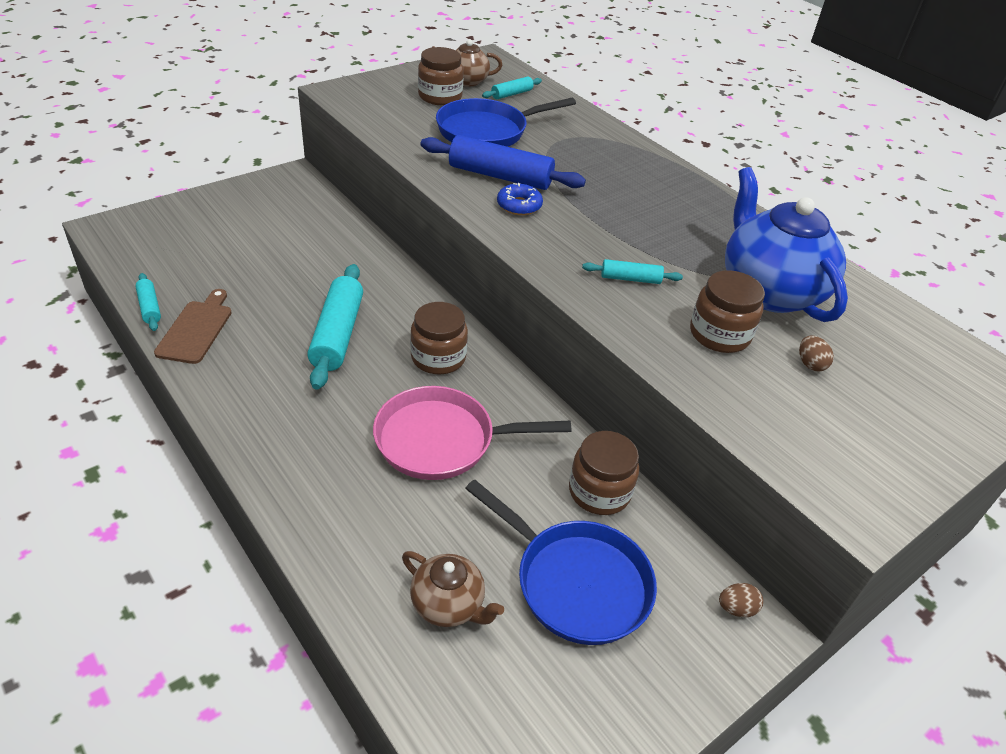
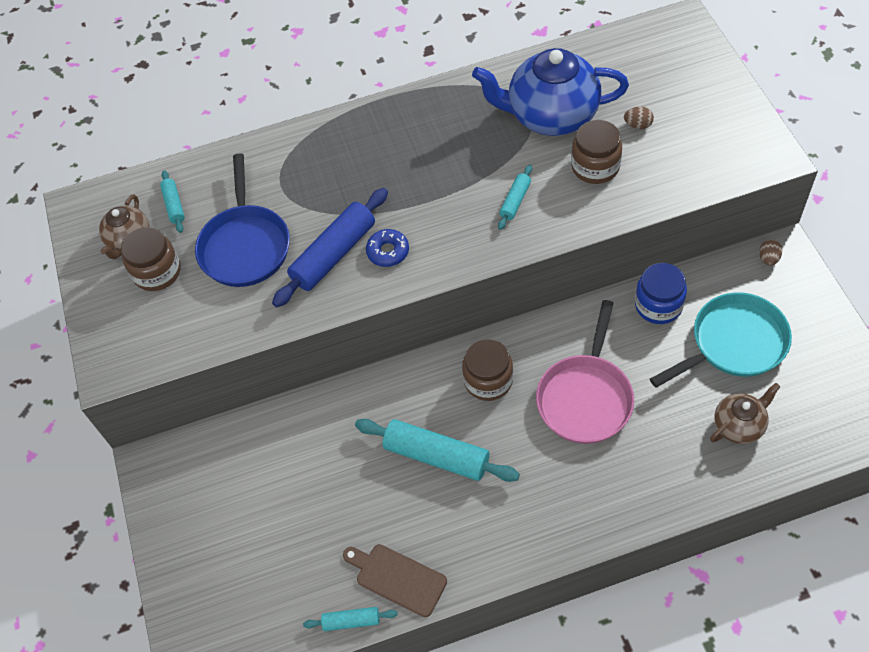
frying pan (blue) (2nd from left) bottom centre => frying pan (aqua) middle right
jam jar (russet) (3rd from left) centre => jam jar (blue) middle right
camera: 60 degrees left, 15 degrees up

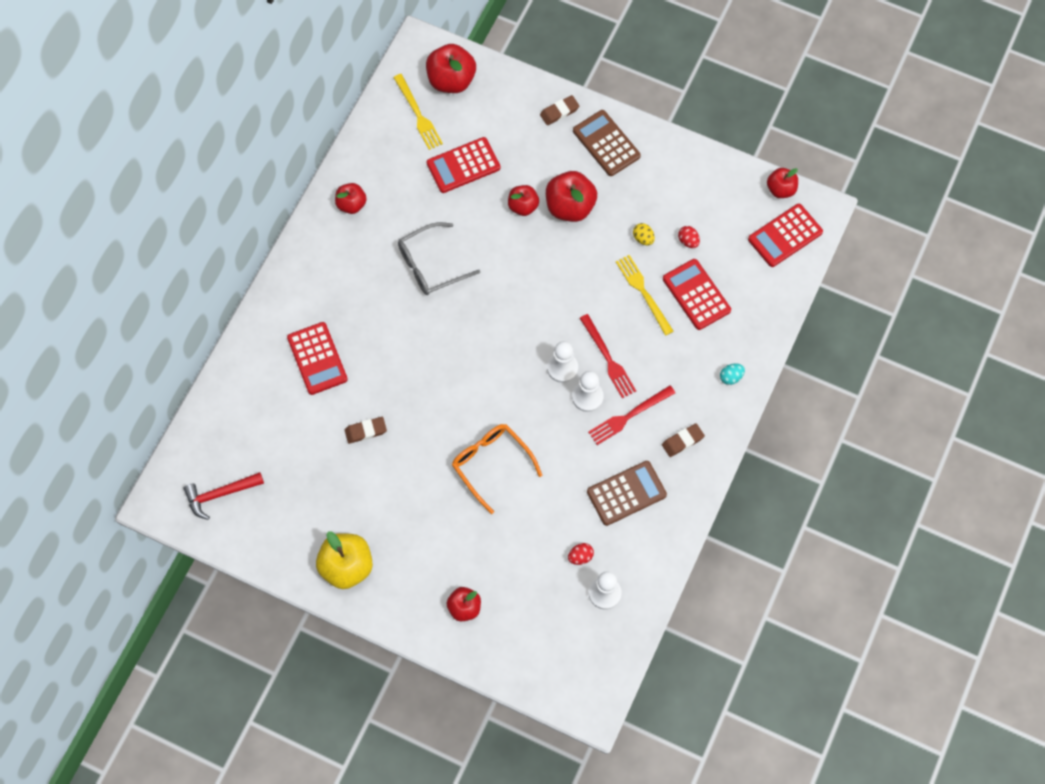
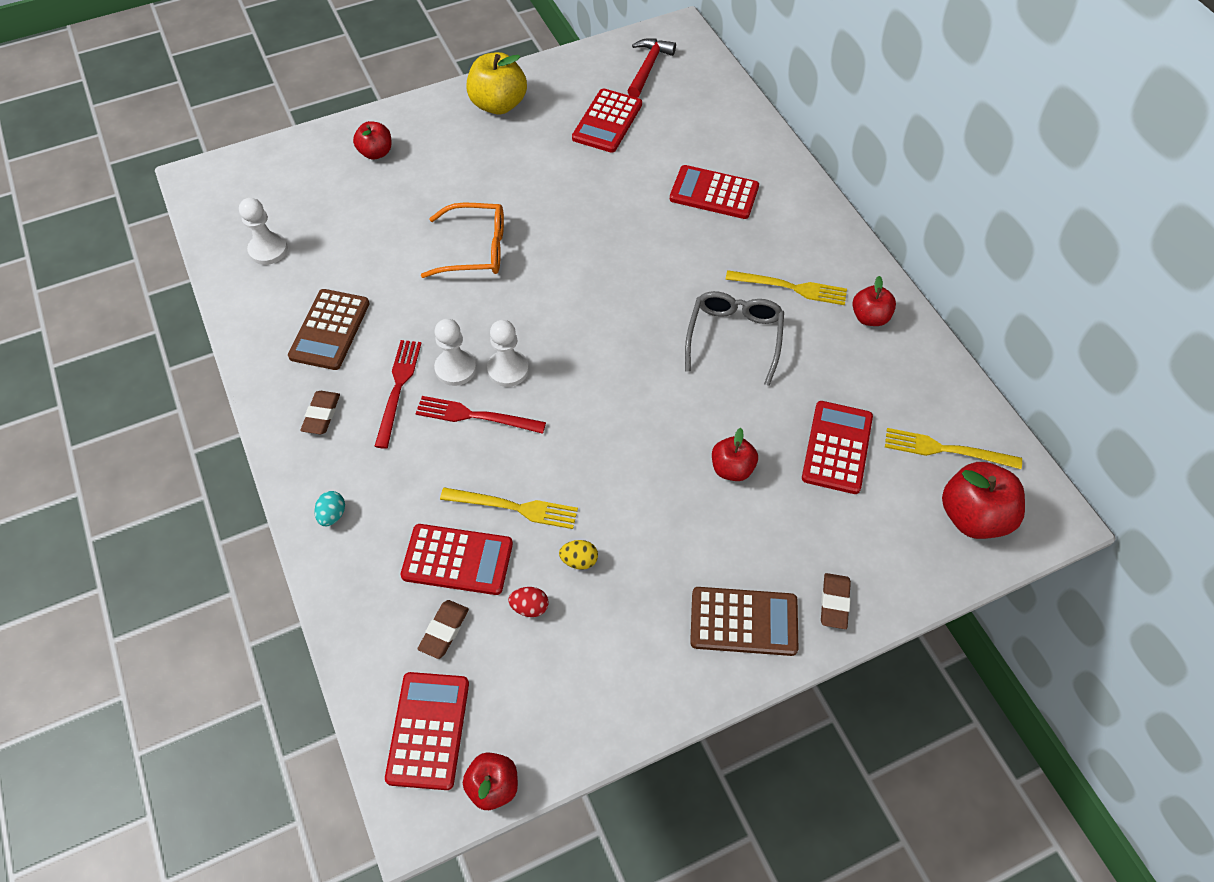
toy apple (crimson) (5th from left) top centre => nothing
toy egg (crimson) (1st from left) bottom centre => nothing
nothing => calculator (crimson) (3rd from left) top centre
nothing => fork (bright yellow) (2nd from left) top centre
pencil eraser (russet) (1st from left in the first image) centre => pencil eraser (russet) (2nd from left) bottom centre, moved
camera: 130 degrees right, 10 degrees down

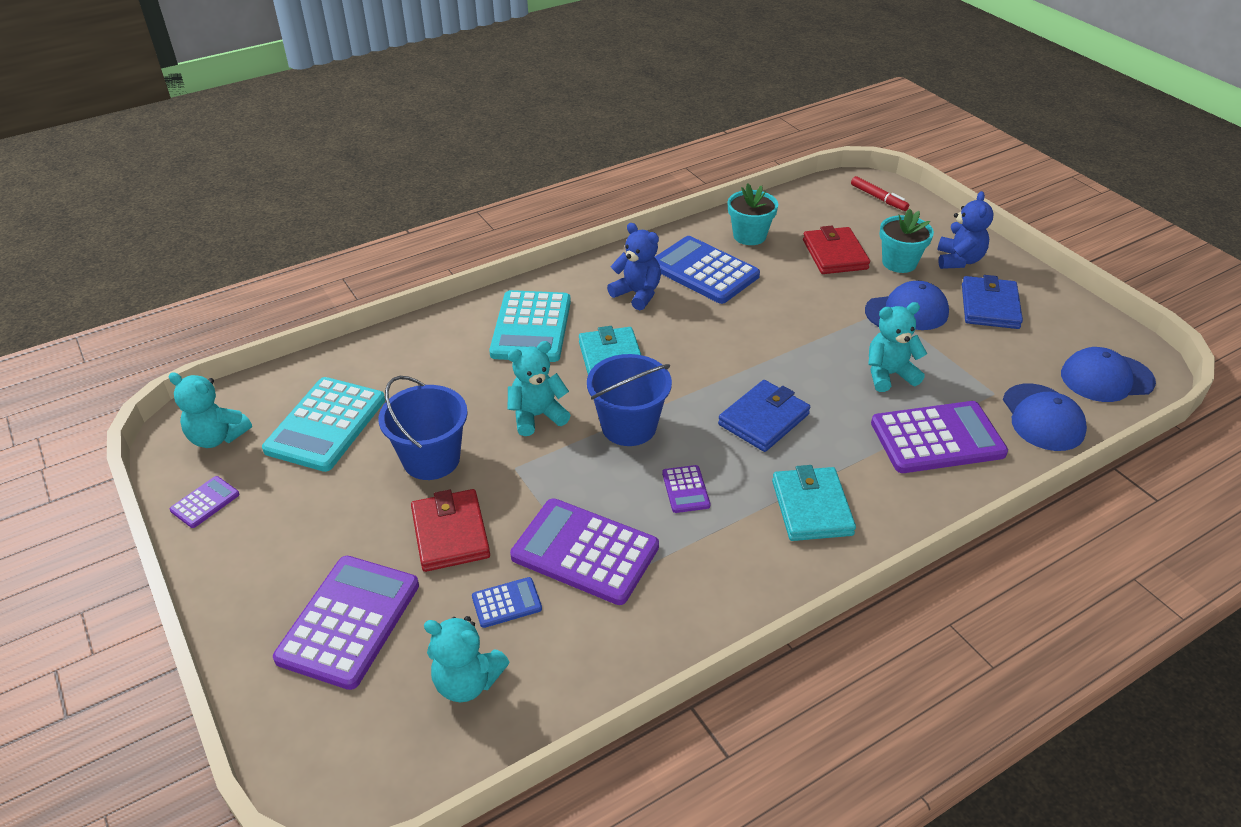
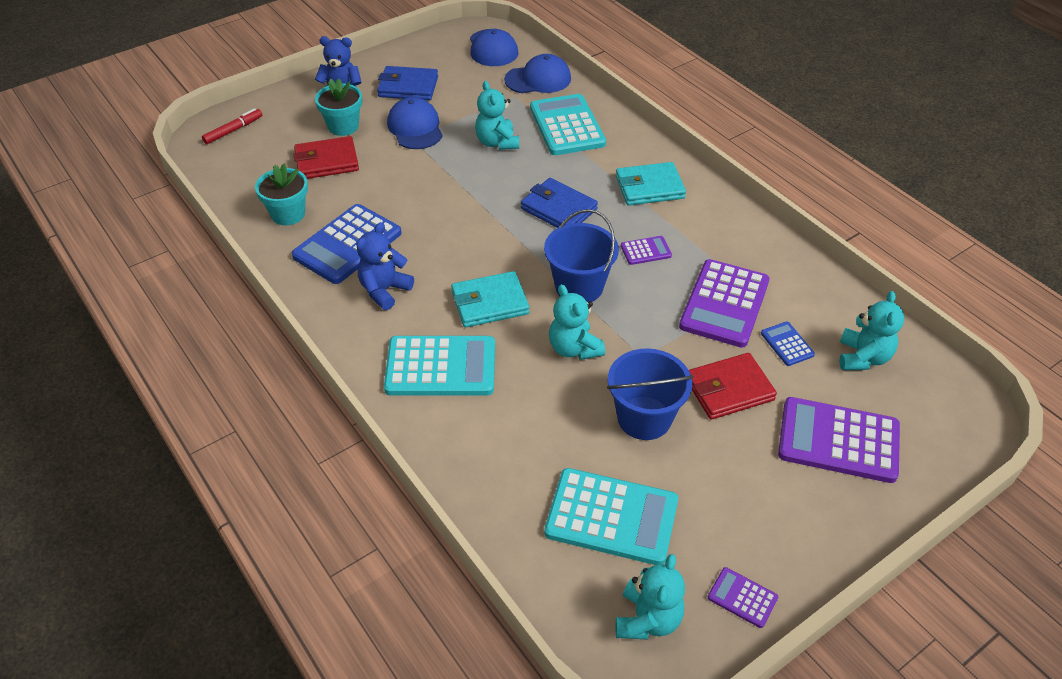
calculator (purple) (5th from left) middle right => calculator (aqua) (2nd from left) top centre
camera: 95 degrees left, 5 degrees up

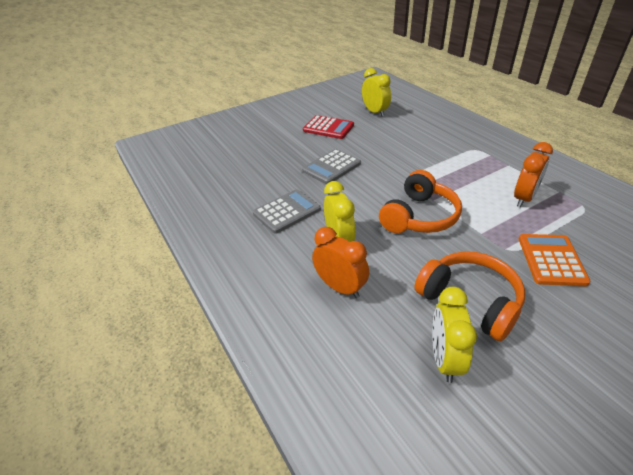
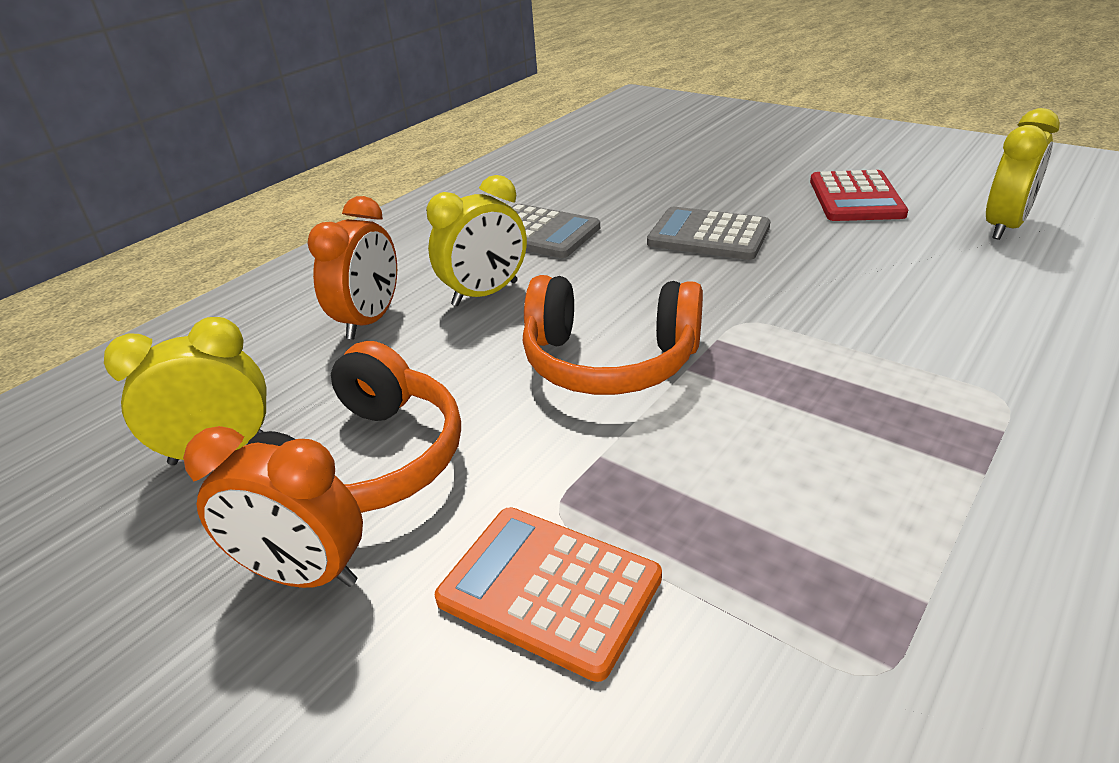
bedside clock (bright orange) (2nd from left in the first image) middle right => bedside clock (bright orange) (1st from left) middle left, moved
calculator (bright orange) middle right => calculator (bright orange) bottom centre, 135 degrees counterclockwise
camera: 70 degrees right, 5 degrees down

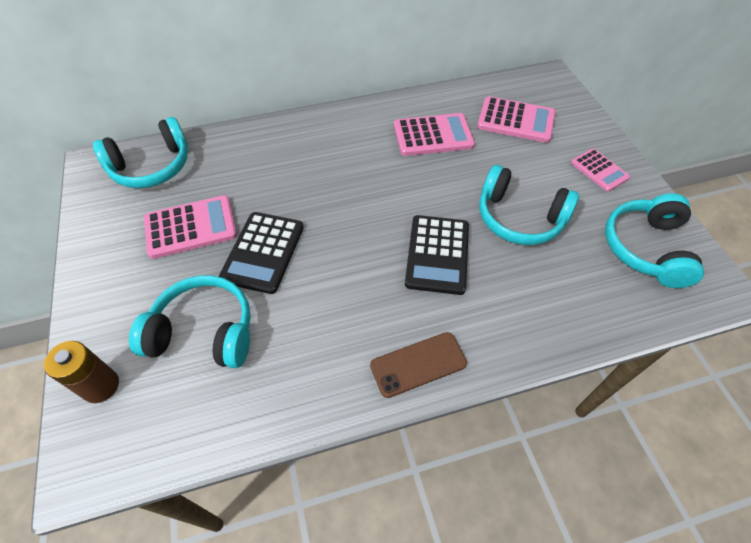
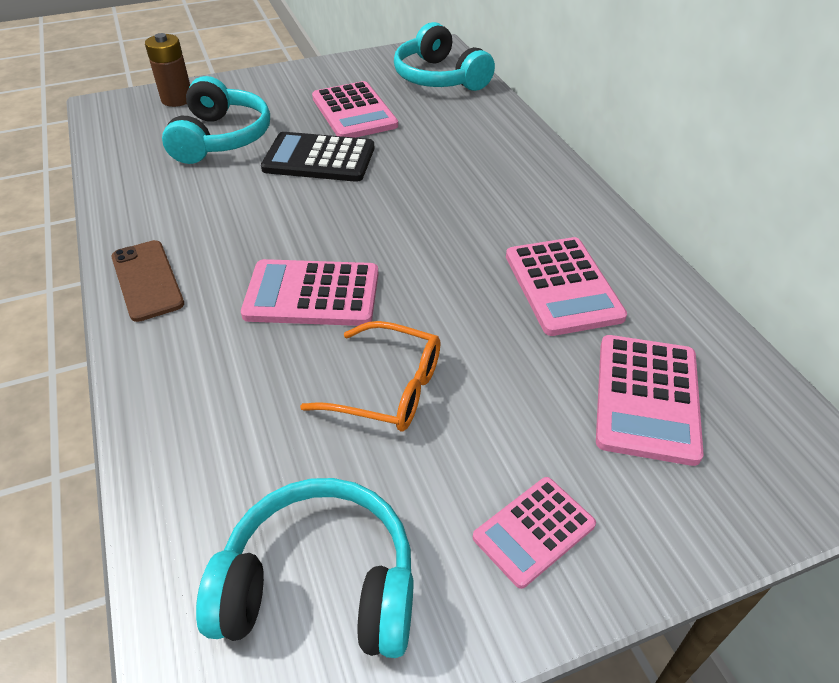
headset (aqua) (3rd from left) middle right => glasses (bright orange) centre
calculator (ebony) (2nd from left) centre => calculator (rose-pink) (1st from left) centre
camera: 85 degrees right, 10 degrees down

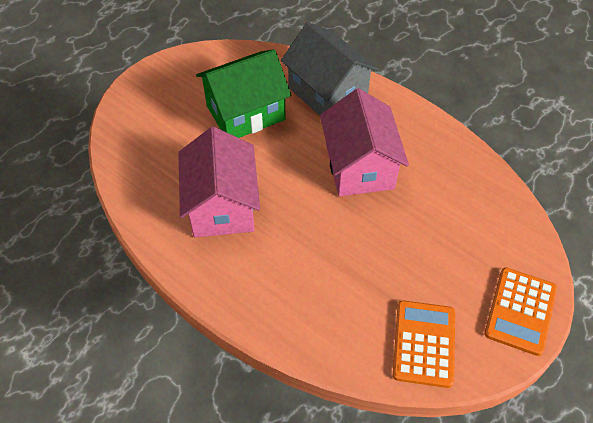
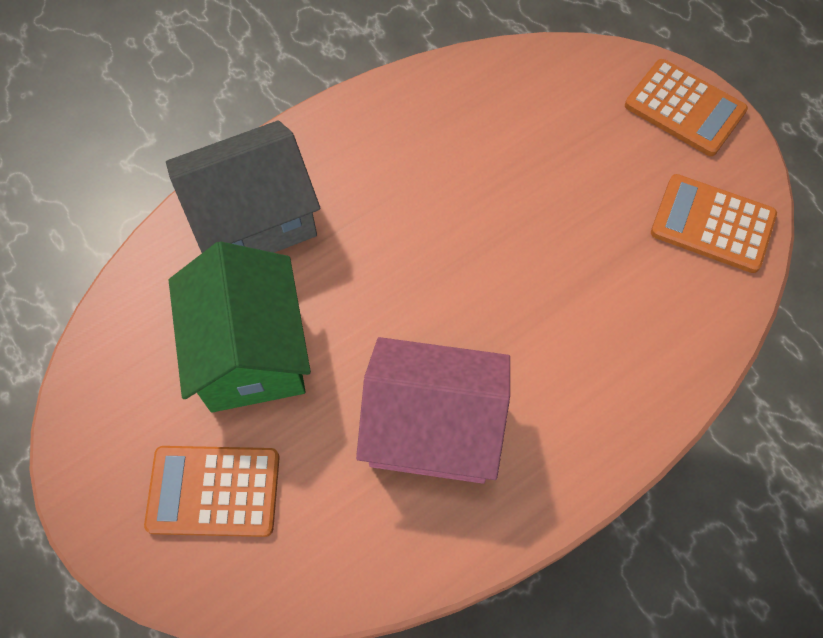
toy house (rose-pink) (2nd from left) centre => nothing
nothing => calculator (bright orange) (1st from left) bottom left
camera: 75 degrees left, 10 degrees up

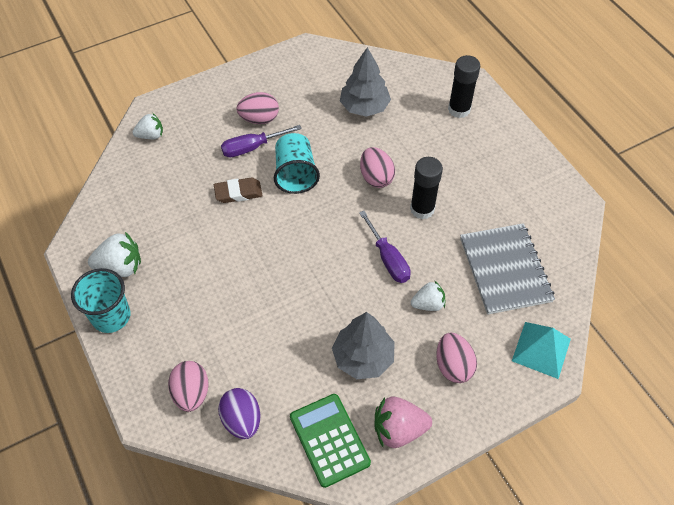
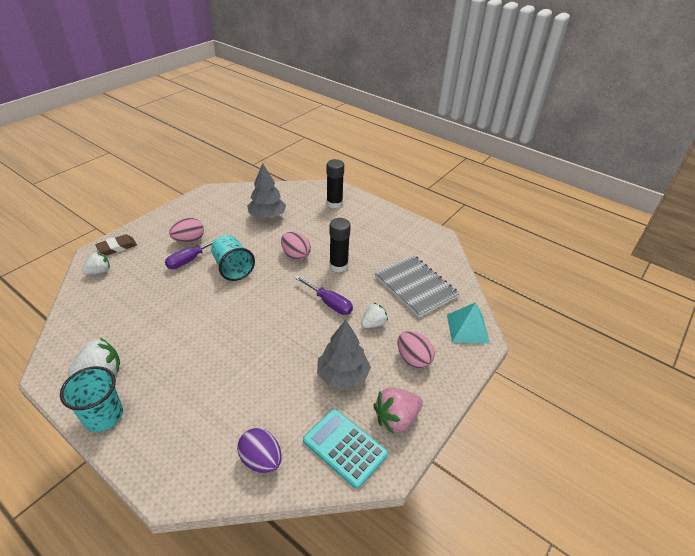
toy egg (rose-pink) (1st from left) bottom left => nothing
pencil eraser (russet) centre => pencil eraser (russet) middle left, moved
calculator (emerald) bottom centre => calculator (aqua) bottom centre
camera: 25 degrees left, 15 degrees down

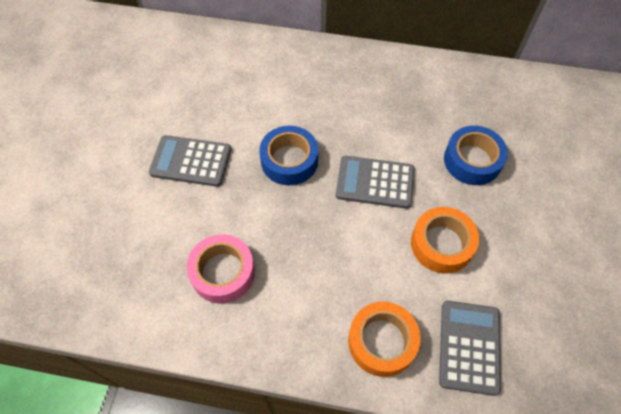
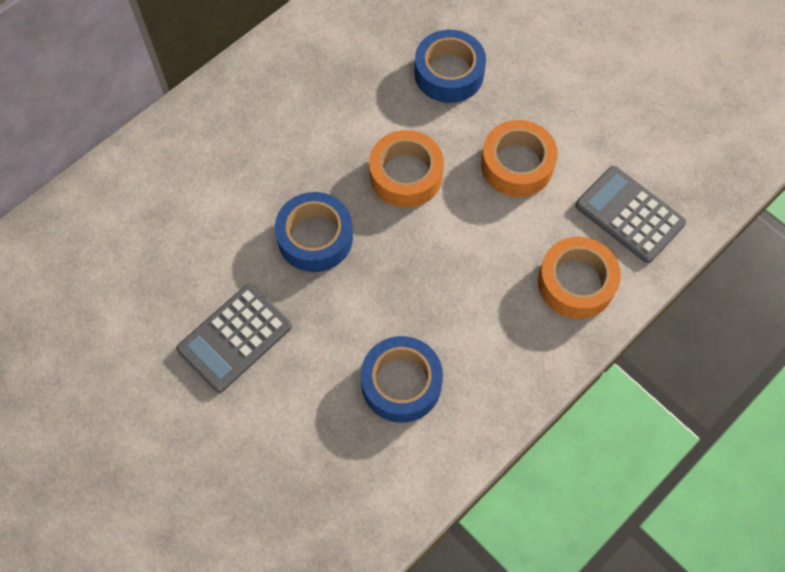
calculator (grey) (2nd from left) centre => sticky tape (bright orange) (1st from left) top centre
sticky tape (rose-pink) centre => sticky tape (blue) (2nd from left) centre
camera: 55 degrees left, 5 degrees up

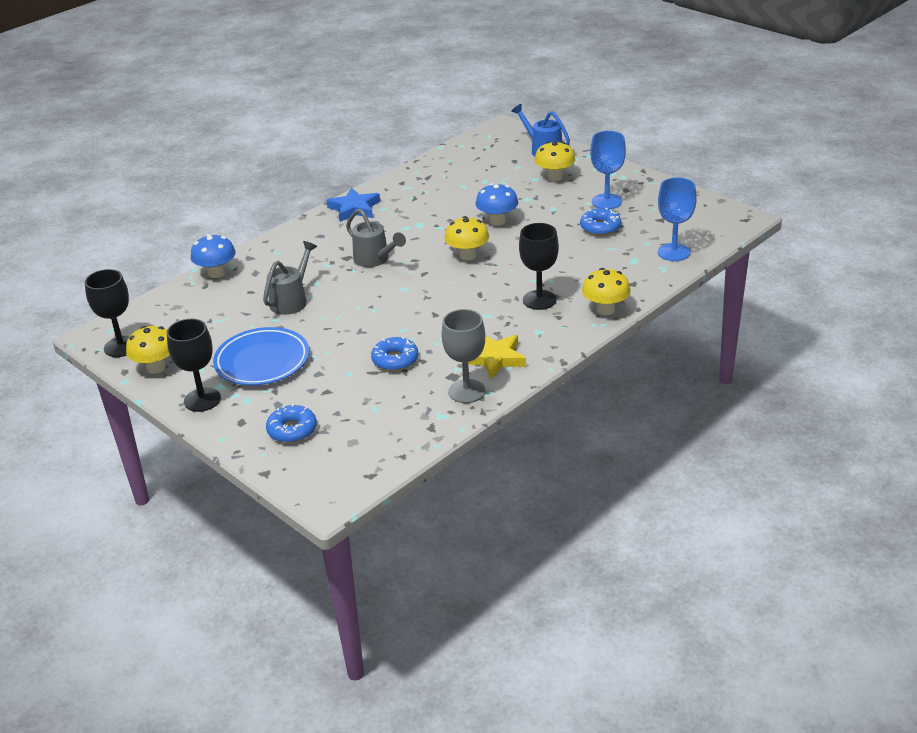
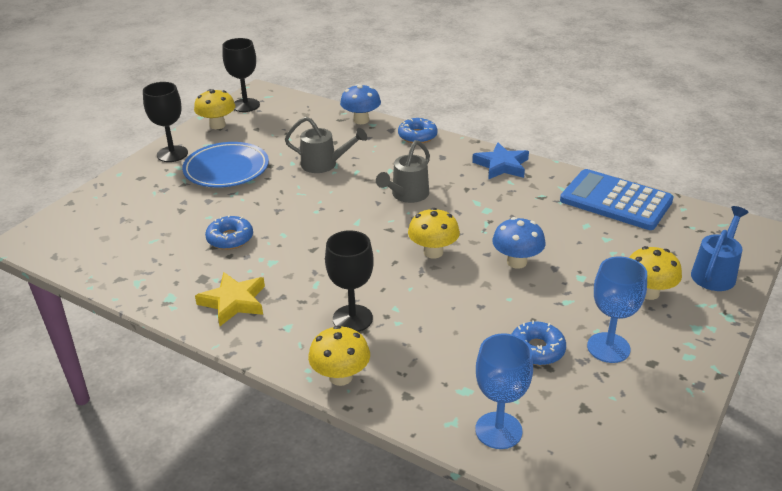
wine glass (grey) centre => nothing
nothing => calculator (blue) middle right
donut (blue) (1st from left in the first image) middle left => donut (blue) (2nd from left) top centre, moved
camera: 75 degrees right, 0 degrees up

